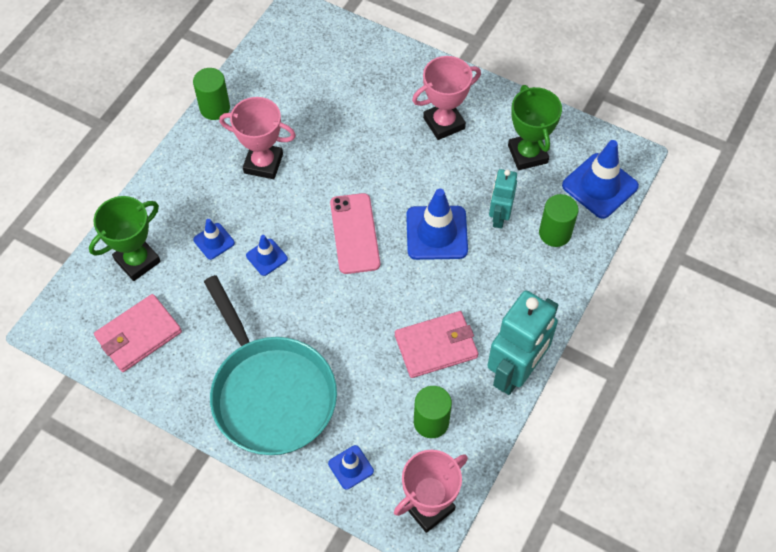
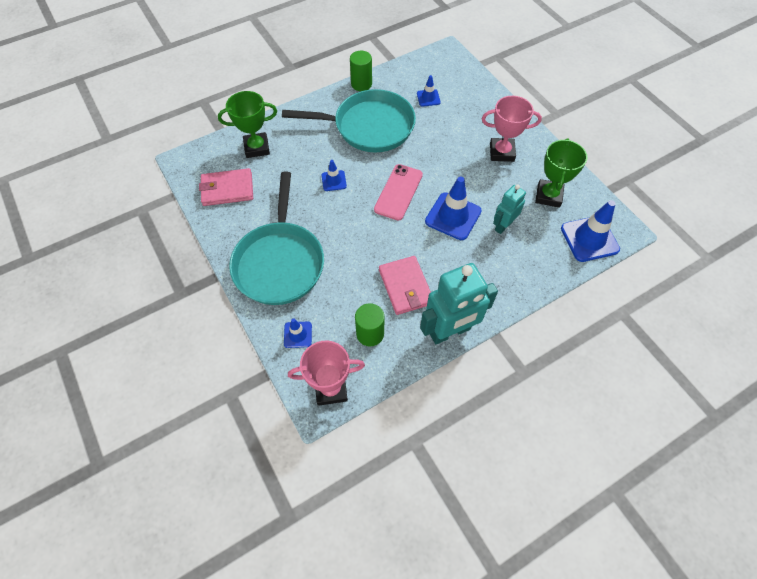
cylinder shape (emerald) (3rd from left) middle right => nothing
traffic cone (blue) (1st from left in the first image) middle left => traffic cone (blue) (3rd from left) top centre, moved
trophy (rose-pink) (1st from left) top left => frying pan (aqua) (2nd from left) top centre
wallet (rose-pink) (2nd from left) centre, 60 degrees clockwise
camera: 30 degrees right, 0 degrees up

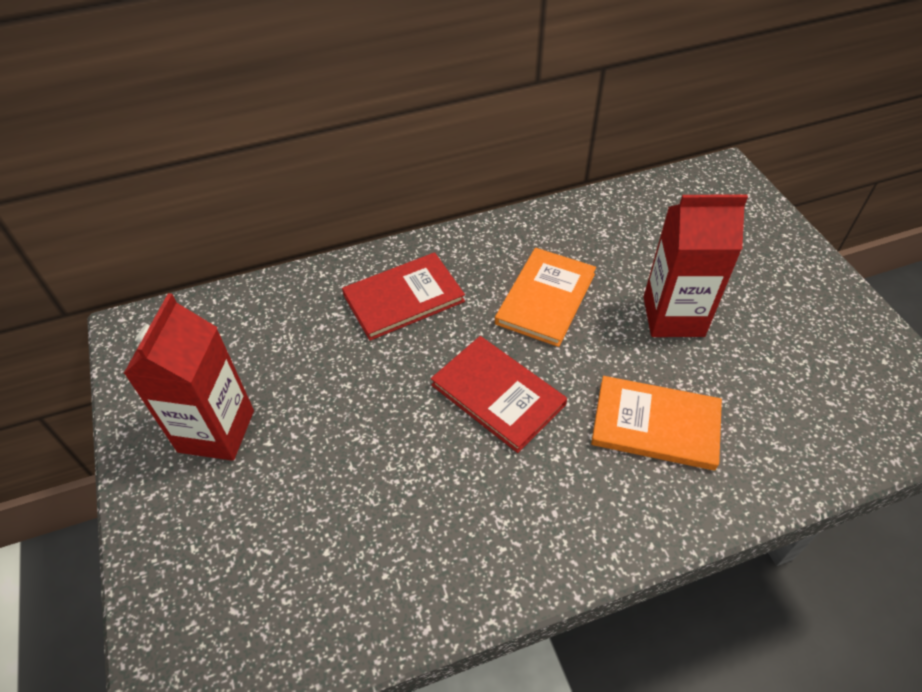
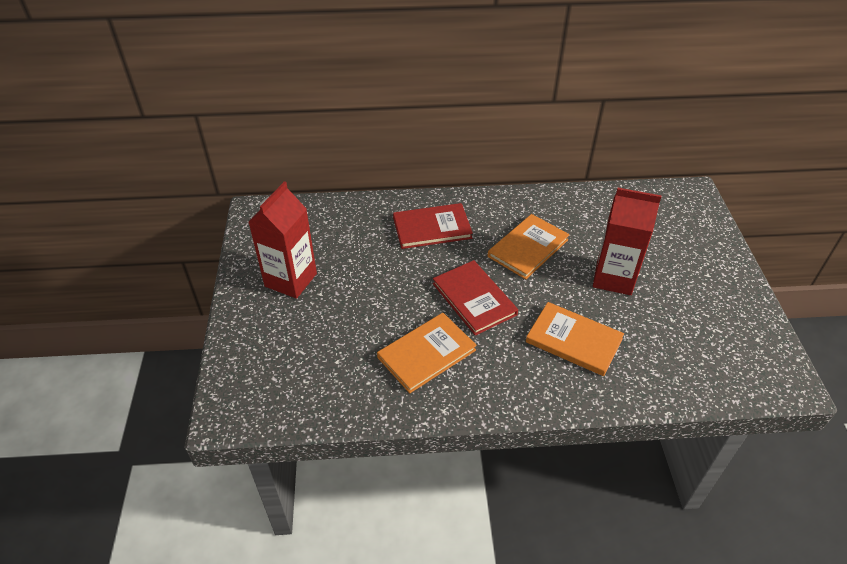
nothing => book (bright orange) (1st from left) centre
camera: 15 degrees right, 5 degrees down

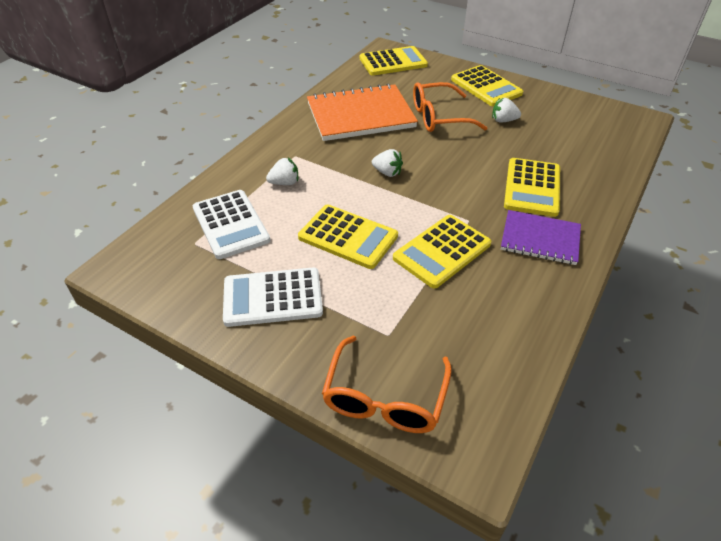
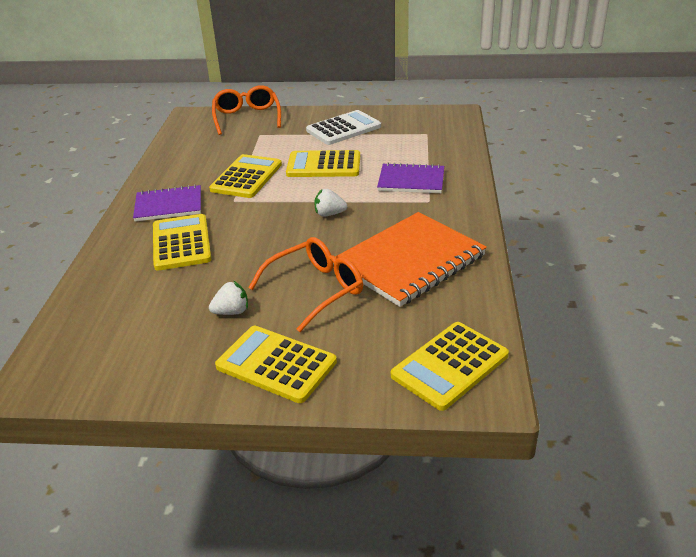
calculator (white) (1st from left) middle left => nothing
toy strawberry (white) (1st from left) top centre => notepad (purple) (2nd from left) top centre
camera: 155 degrees right, 10 degrees down

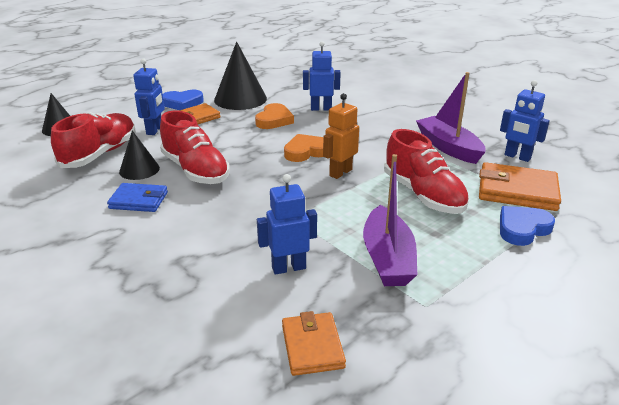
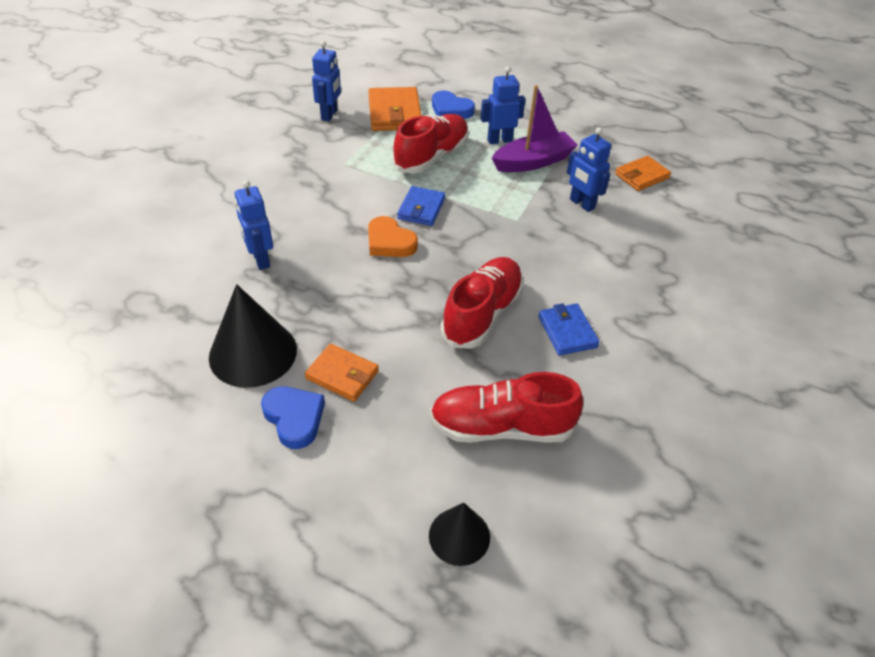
cone shape (ebony) (2nd from left) middle left => nothing
heart shape (bright orange) (1st from left) top centre => nothing
toy boat (purple) (2nd from left) top right => nothing
robot (blue) (1st from left in the first image) top left => robot (blue) (3rd from left) top centre, moved
robot (bright orange) centre => wallet (blue) (1st from left) top centre
camera: 115 degrees left, 15 degrees up

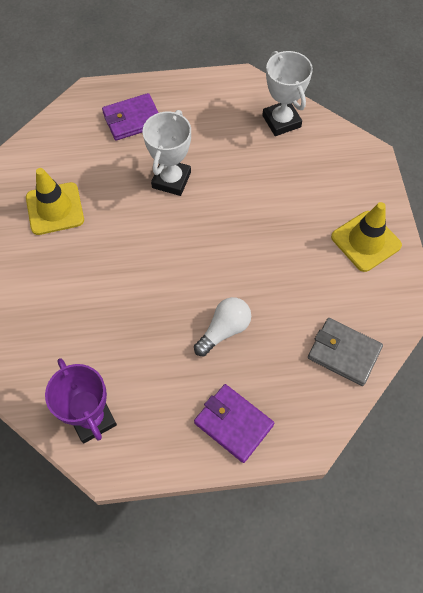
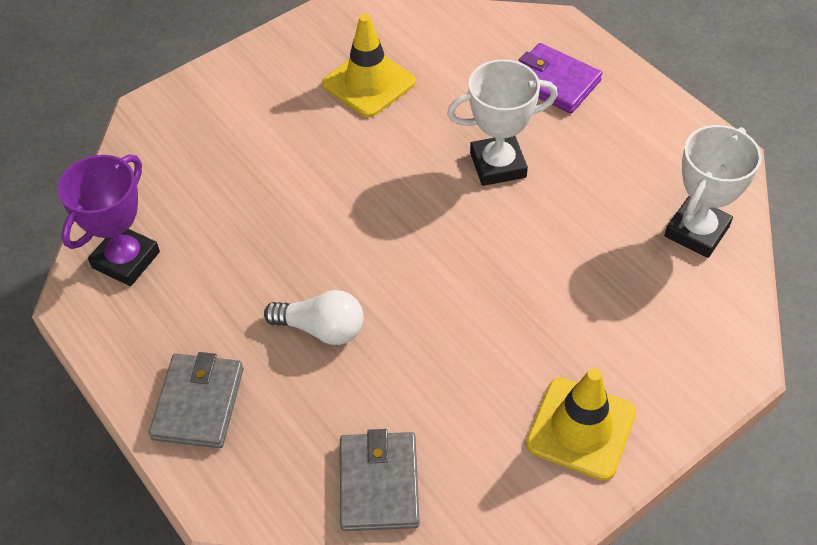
wallet (purple) (2nd from left) bottom centre => wallet (grey) (1st from left) bottom left
camera: 60 degrees right, 10 degrees down

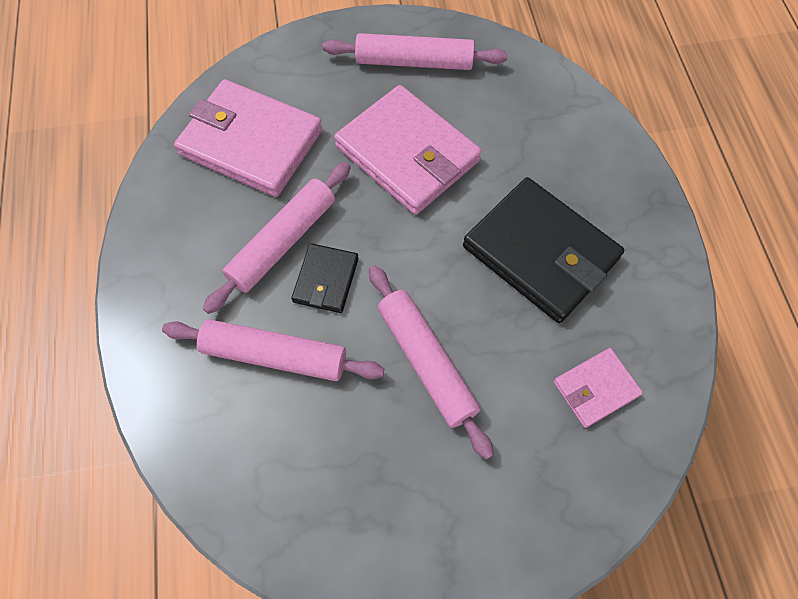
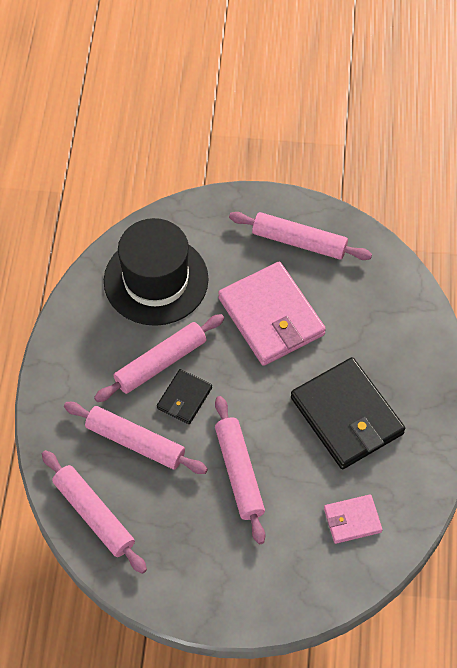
nothing => dough roller (rose-pink) (1st from left) bottom left
wallet (rose-pink) (1st from left) top left => hat (ebony) centre
camera: 15 degrees right, 5 degrees down

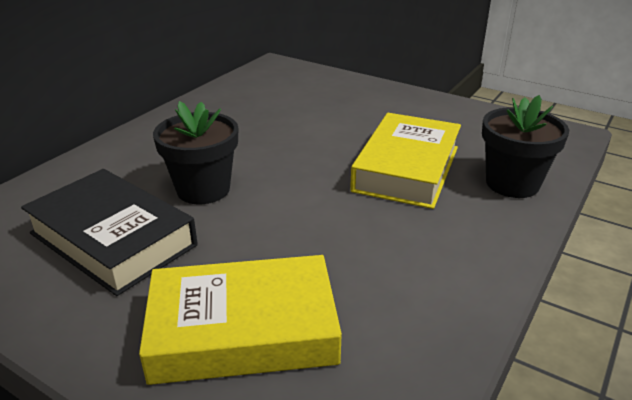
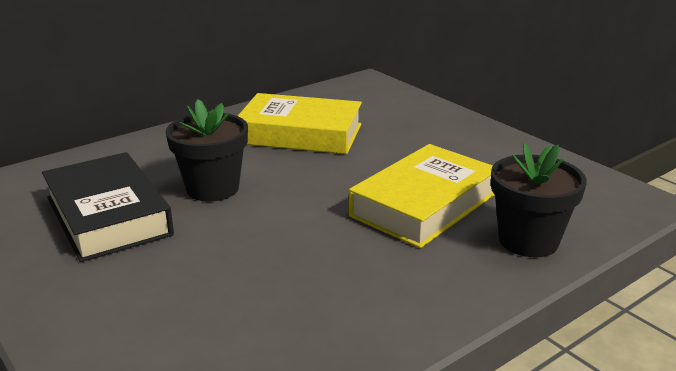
book (bright yellow) (1st from left) bottom centre => book (bright yellow) (1st from left) top centre, moved
camera: 20 degrees right, 5 degrees down

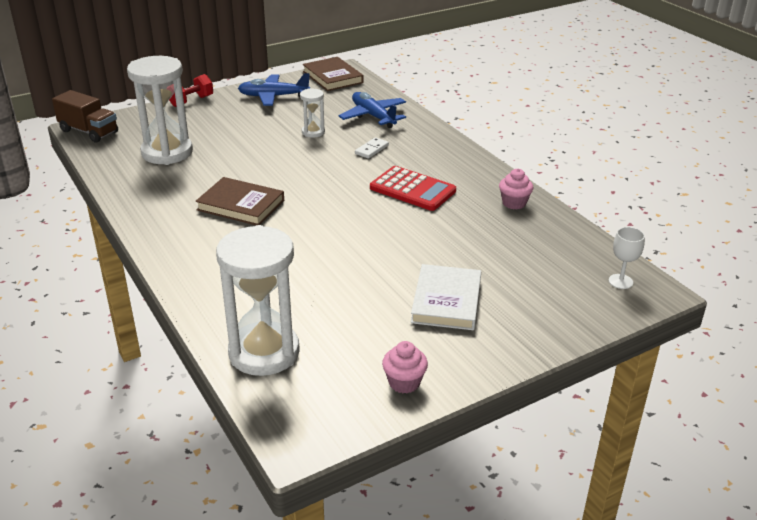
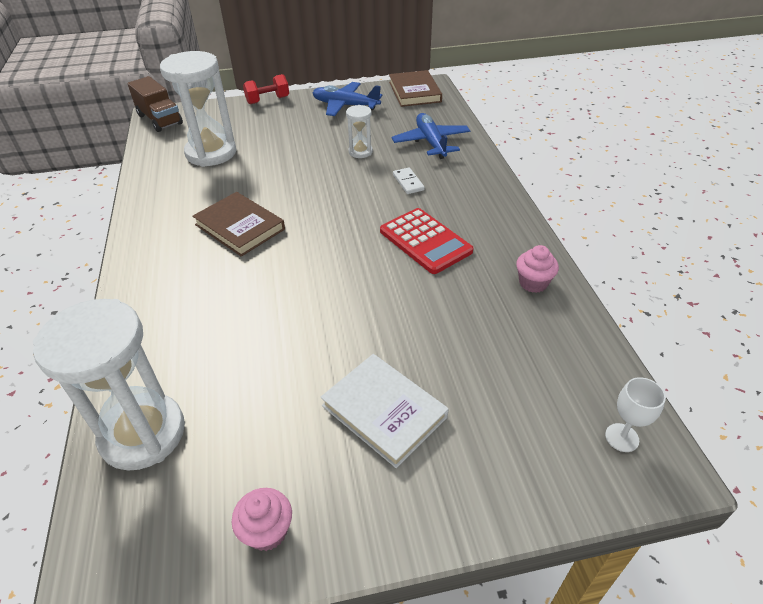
domino tile (white) top centre, 75 degrees counterclockwise
book (white) centre => book (white) bottom centre, 75 degrees counterclockwise
camera: 20 degrees right, 10 degrees up

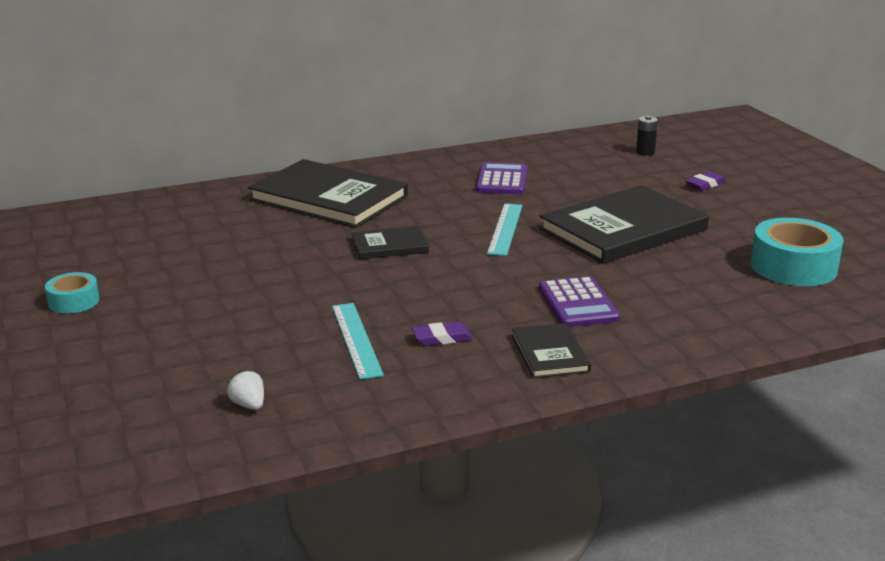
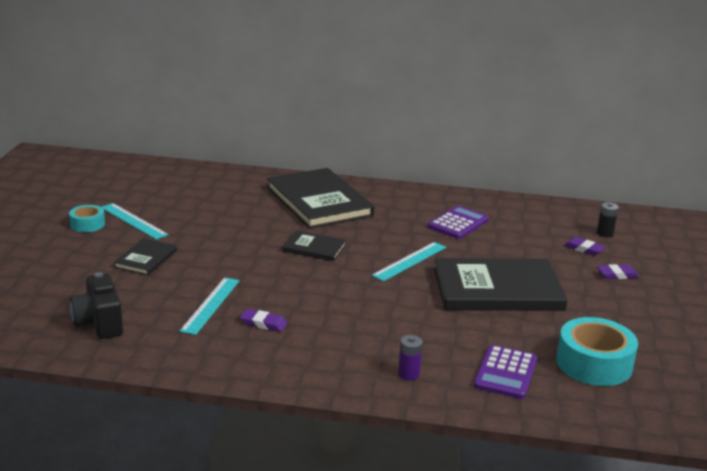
nothing => ruler (aqua) (1st from left) middle left
nothing => power cell (purple) bottom centre
nothing => pencil eraser (purple) (2nd from left) middle right
book (ebony) (3rd from left in the first image) centre => book (ebony) (1st from left) middle left, moved
calculator (purple) (2nd from left) centre => calculator (purple) (2nd from left) bottom right, moved
toy strawberry (white) bottom left => camera (ebony) middle left
camera: 30 degrees right, 0 degrees up

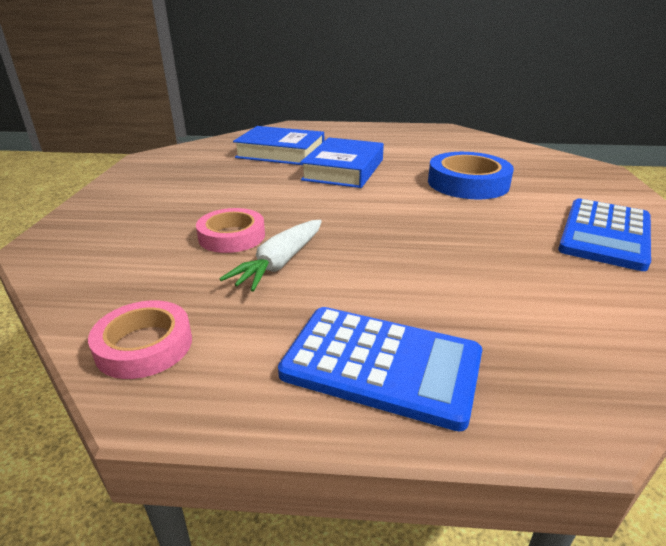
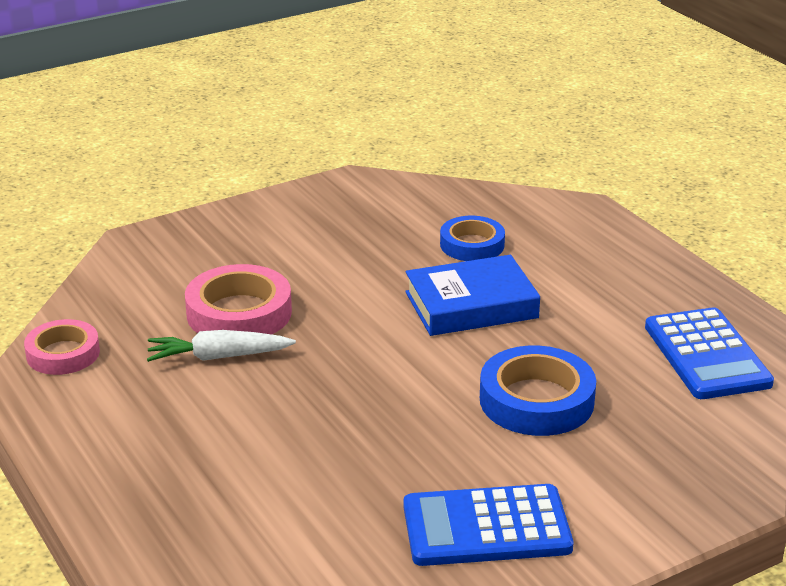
calculator (blue) (1st from left in the first image) bottom centre => calculator (blue) (2nd from left) middle right, moved
book (blue) (1st from left) top centre => sticky tape (blue) (1st from left) centre
sticky tape (rose-pink) (2nd from left) centre => sticky tape (rose-pink) (2nd from left) middle left, x1.51
camera: 55 degrees right, 0 degrees up

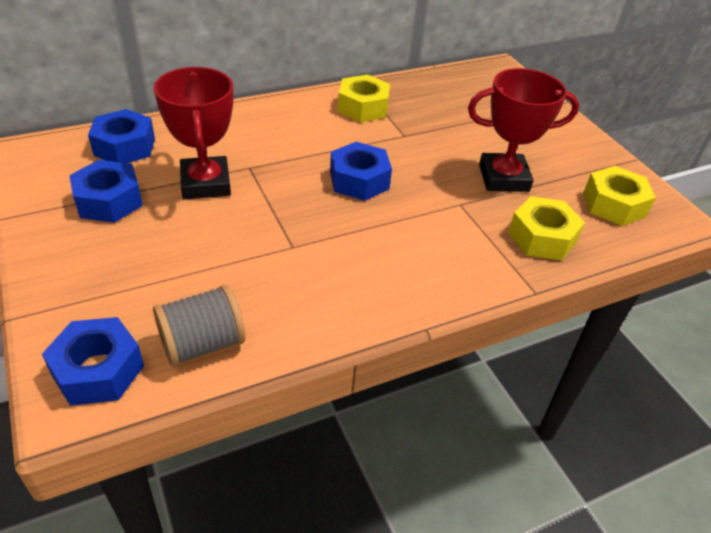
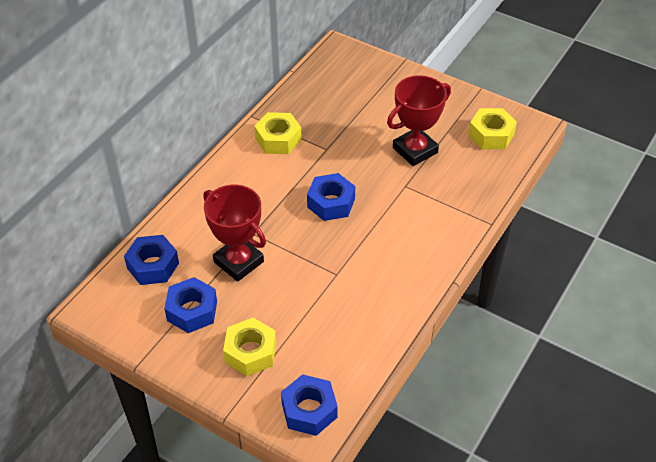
reel of thread (grey) middle left => nothing
hexagon nut (bright yellow) (2nd from left in the first image) middle right => hexagon nut (bright yellow) (1st from left) bottom centre, moved
camera: 30 degrees left, 5 degrees up

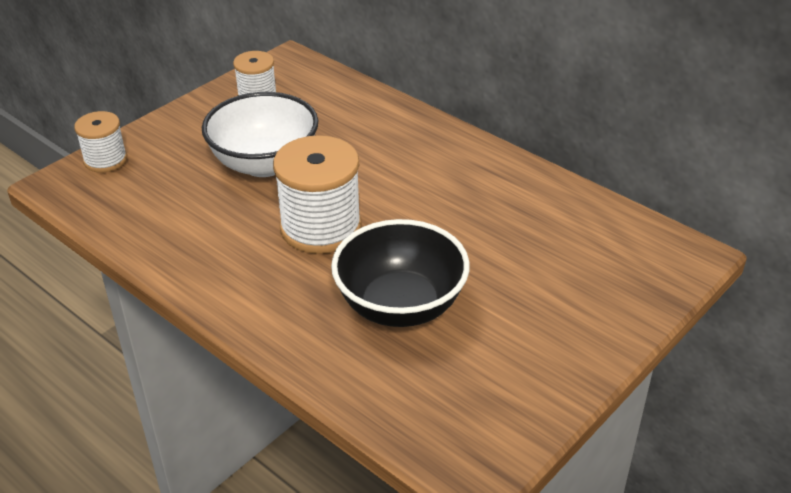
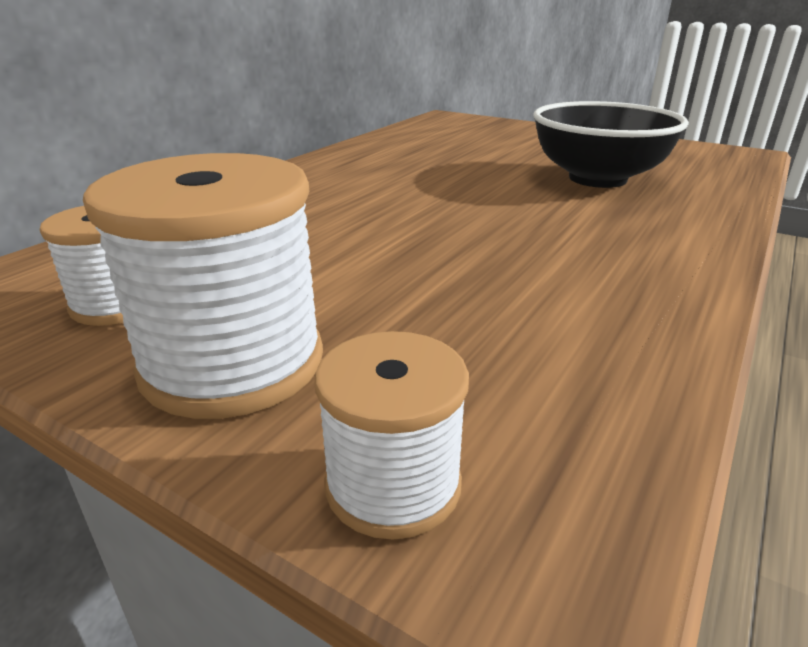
deep dish (white) top left => nothing
reel of thread (white) (3rd from left in the first image) centre => reel of thread (white) (2nd from left) middle left, moved
camera: 100 degrees left, 10 degrees down

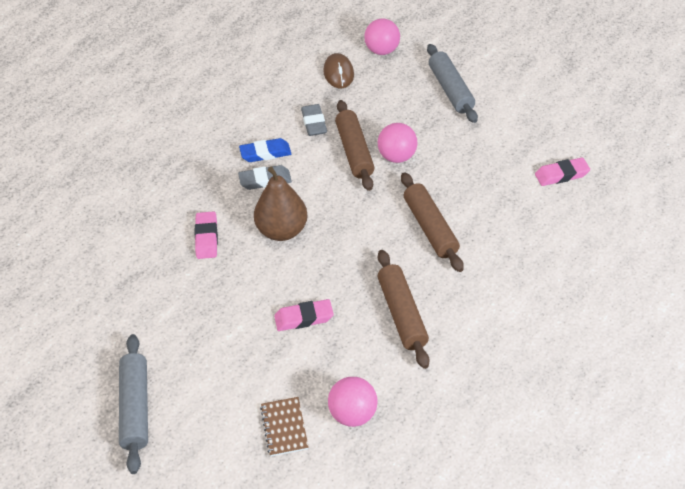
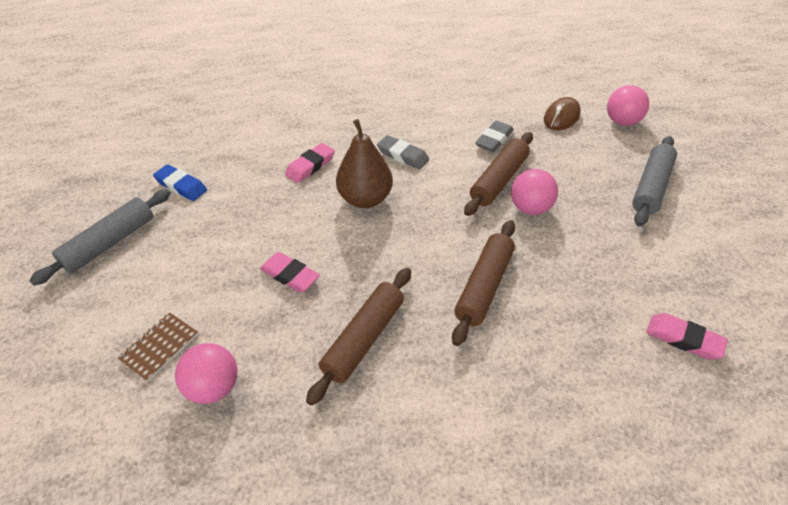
pencil eraser (blue) top centre => pencil eraser (blue) middle left, moved
camera: 45 degrees right, 0 degrees up

